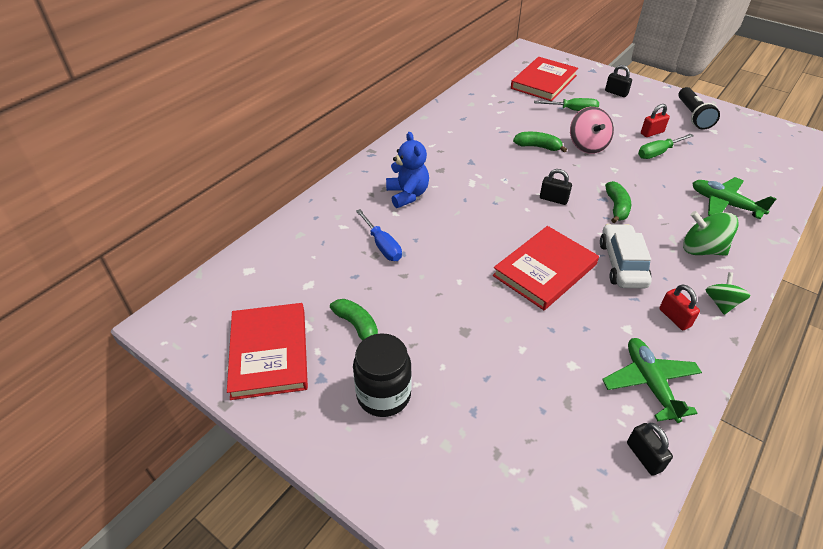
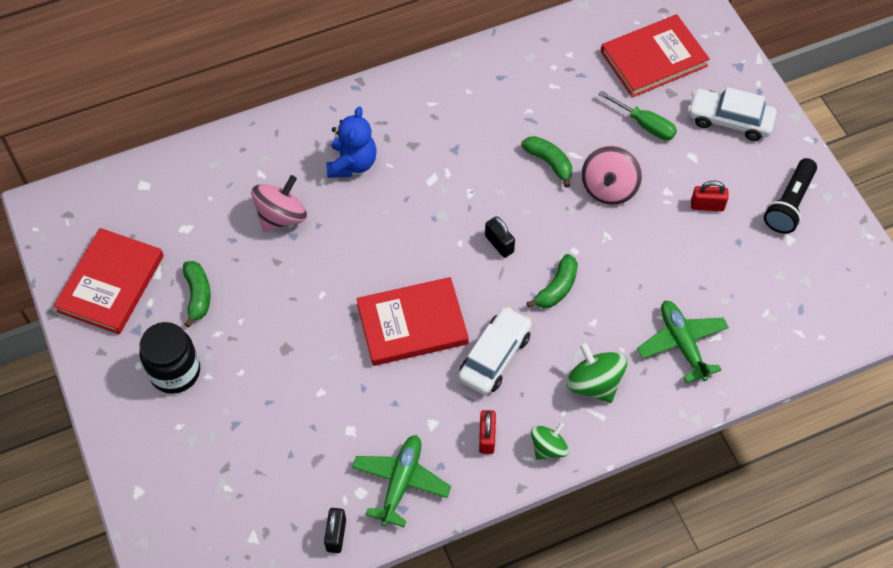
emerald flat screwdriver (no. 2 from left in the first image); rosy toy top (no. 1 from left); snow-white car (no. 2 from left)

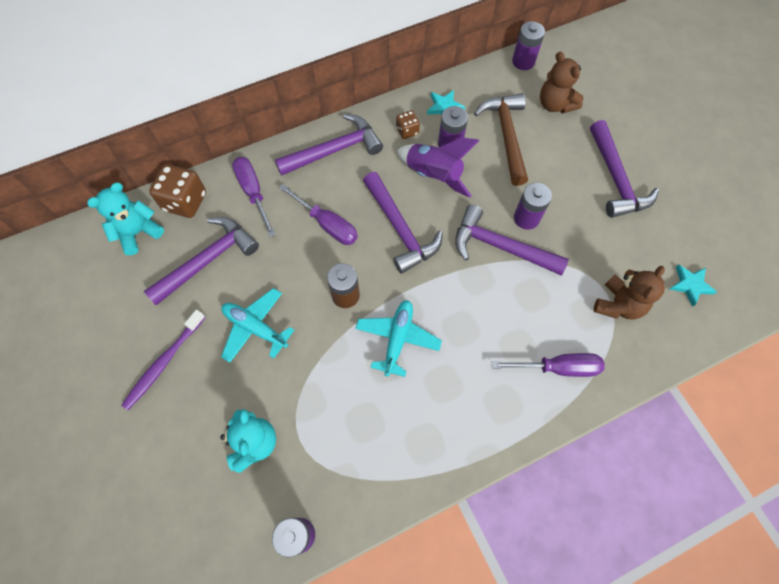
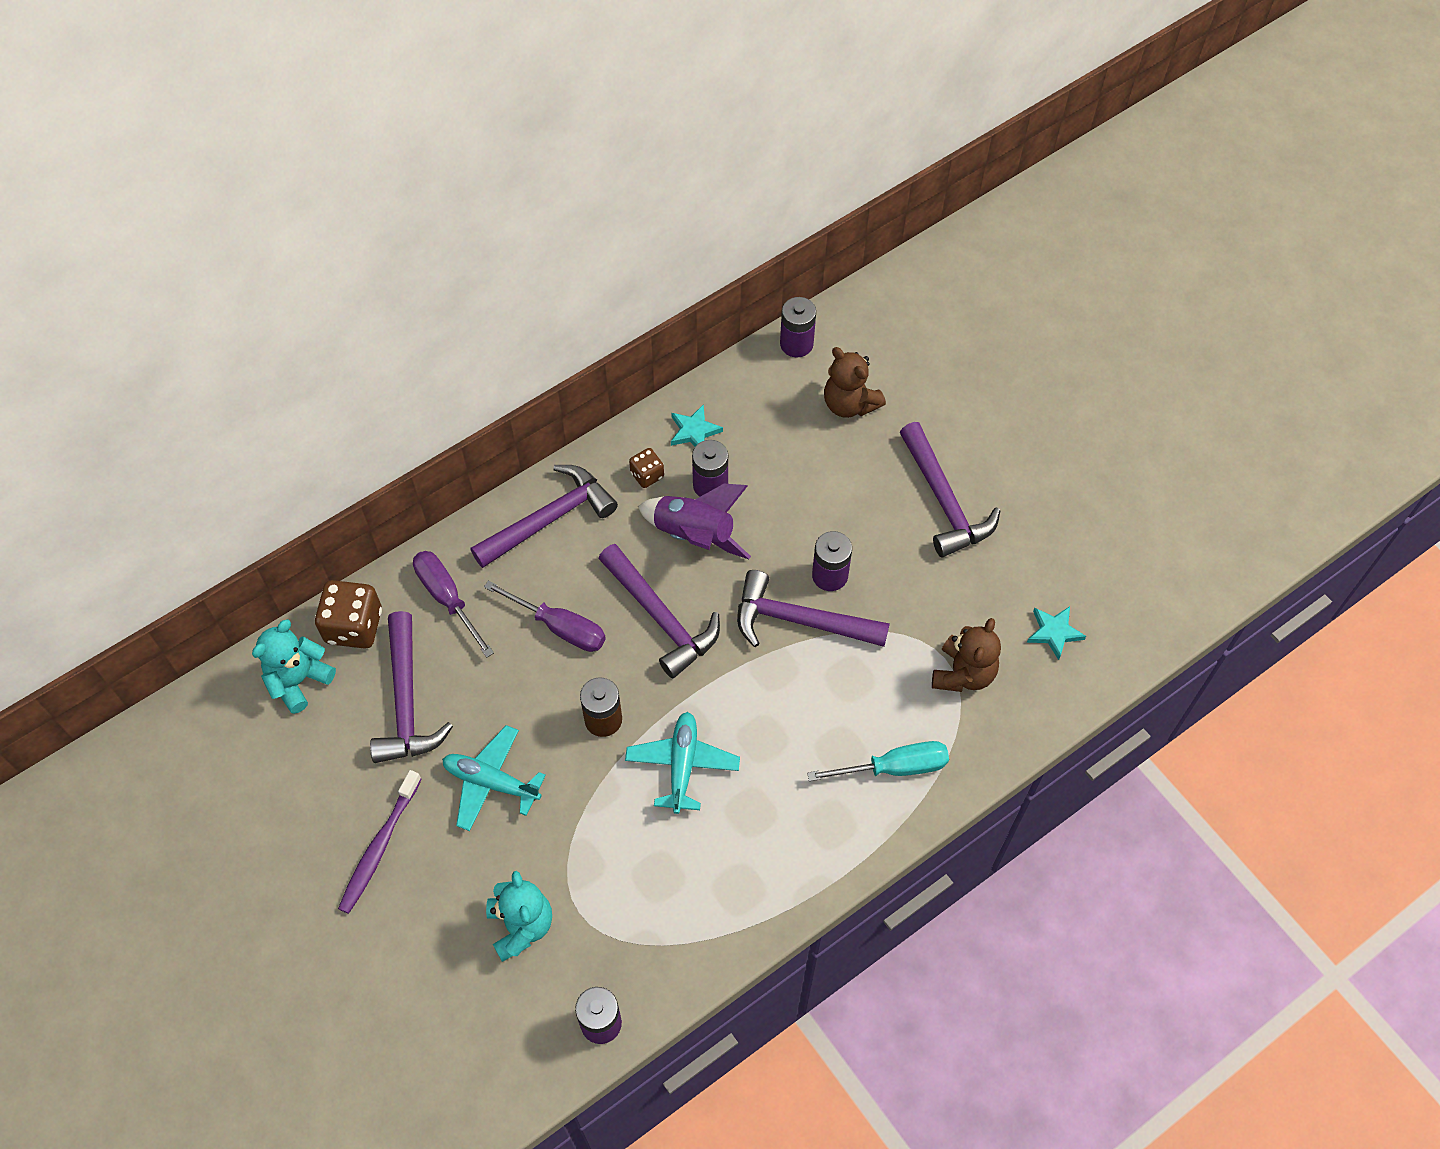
brown hammer; aqua flat screwdriver; royal purple hammer (no. 1 from left)

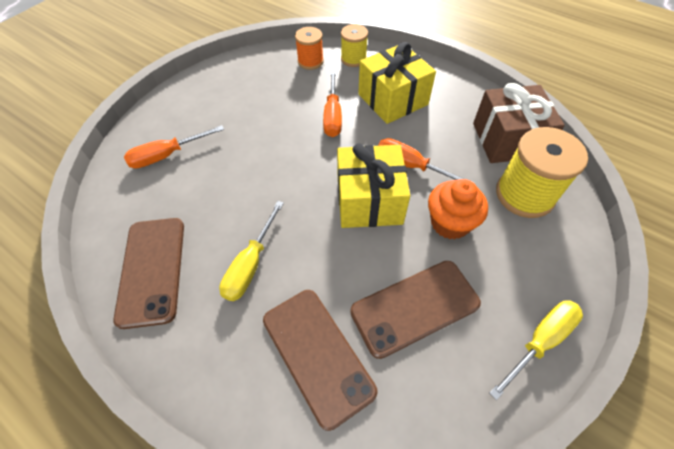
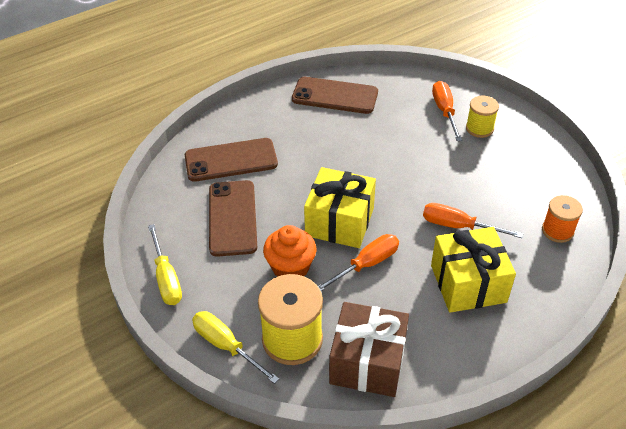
bright yellow flat screwdriver (no. 2 from left); bright yellow bobbin (no. 2 from left)

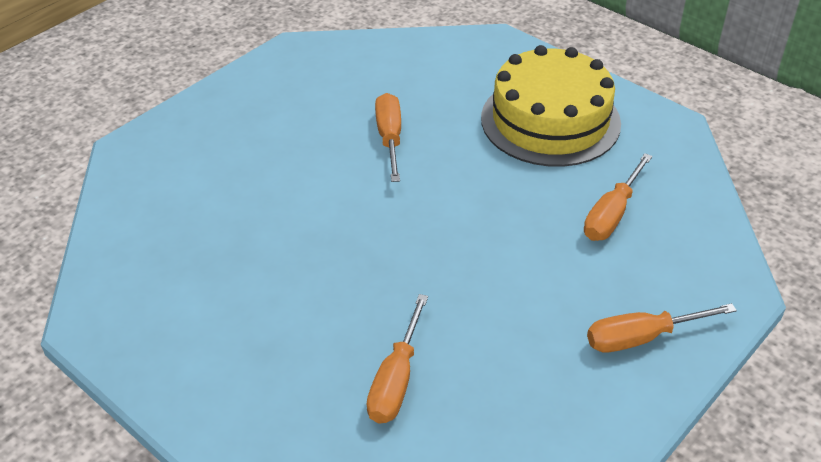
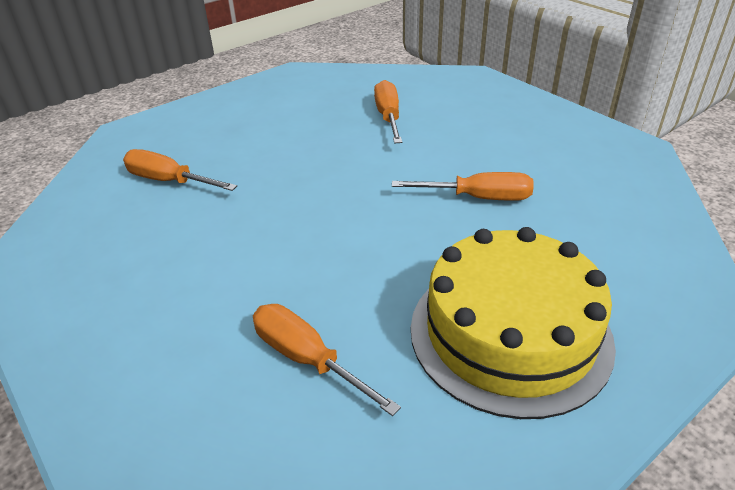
orange-coloured flat screwdriver (no. 3 from left)

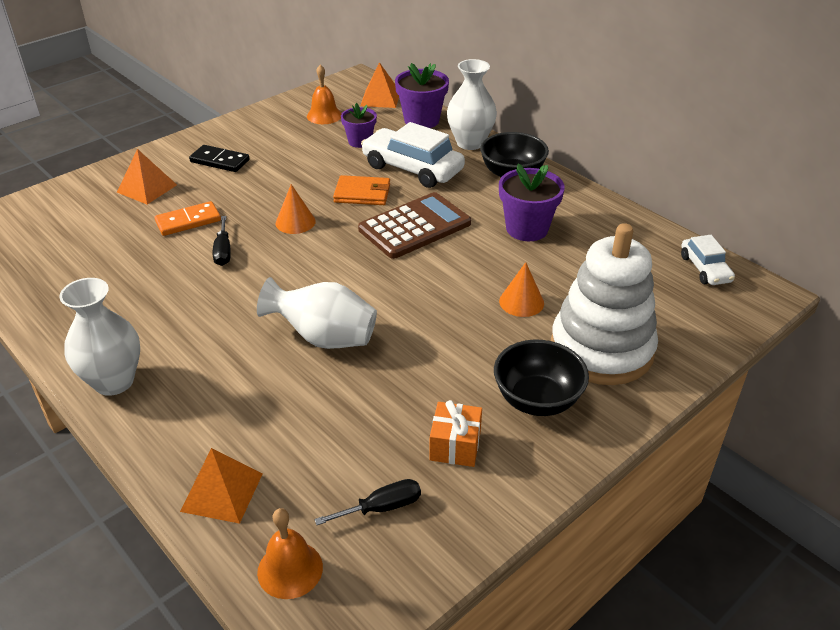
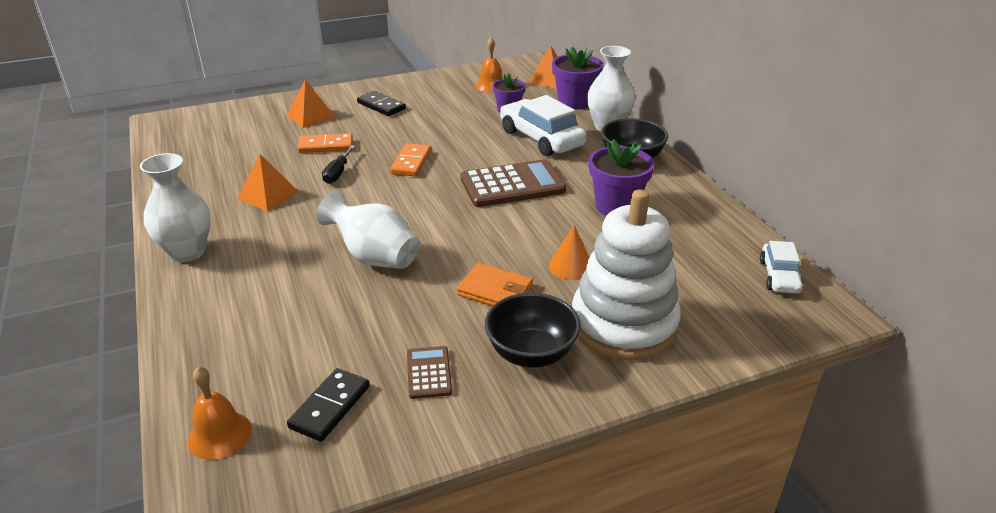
orange-coloured solid pyramid (no. 1 from left); orange-coloured card wallet; orange-coloured domino tile (no. 2 from left); black domino tile (no. 1 from left); brown pocket calculator (no. 1 from left)

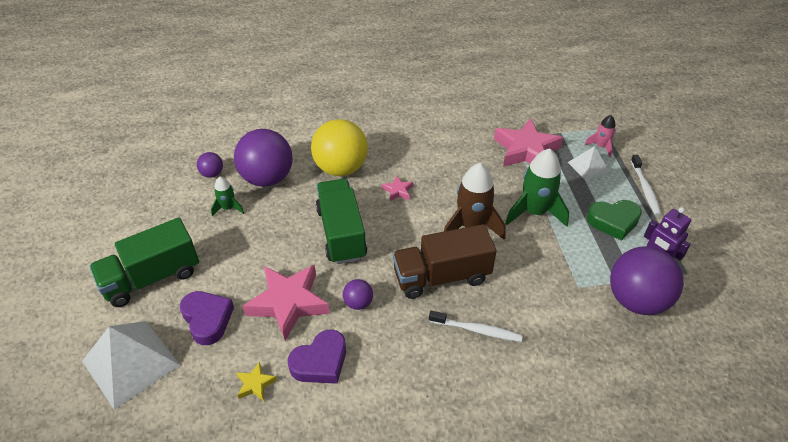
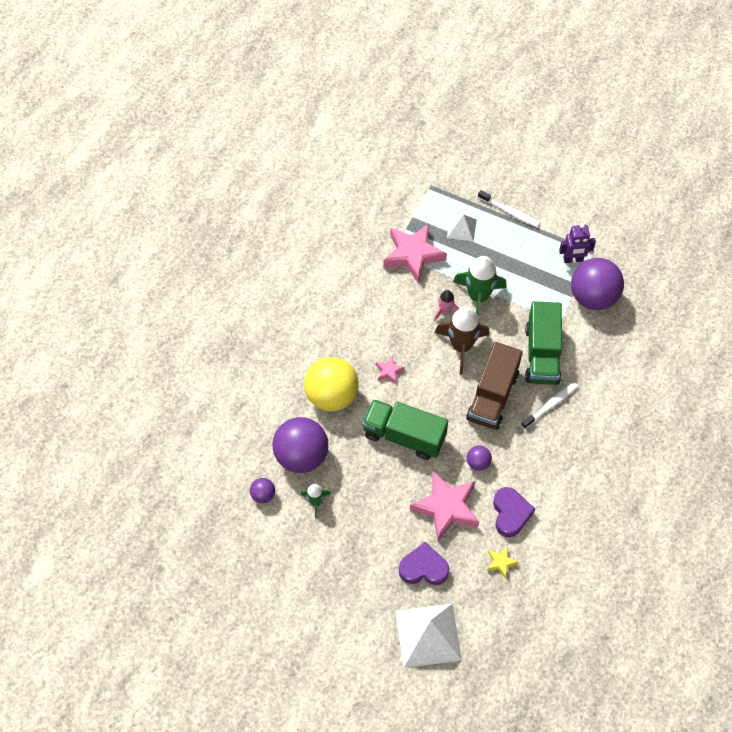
emerald heart; emerald lorry (no. 2 from left); rosy spaceship

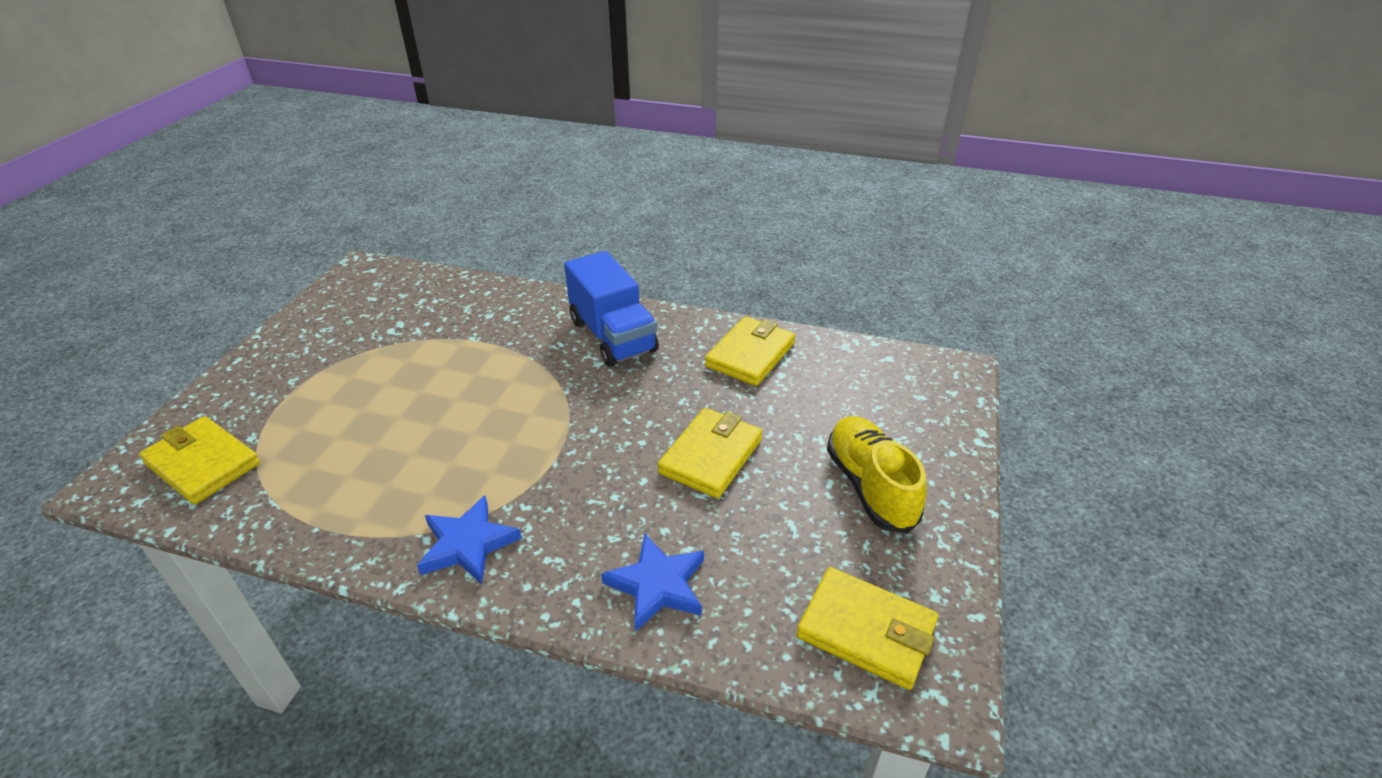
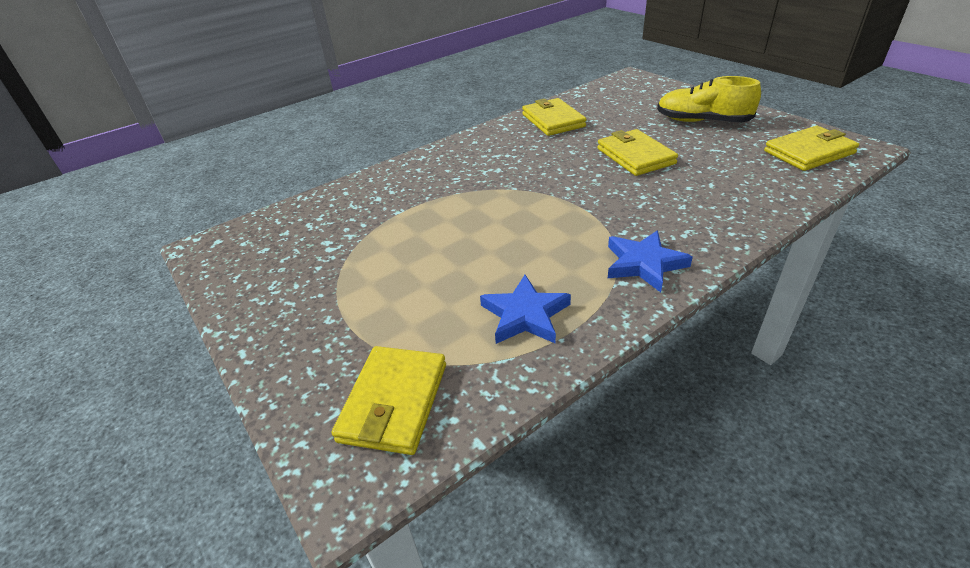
royal blue lorry; royal blue star shape (no. 1 from left); bright yellow card wallet (no. 1 from left)

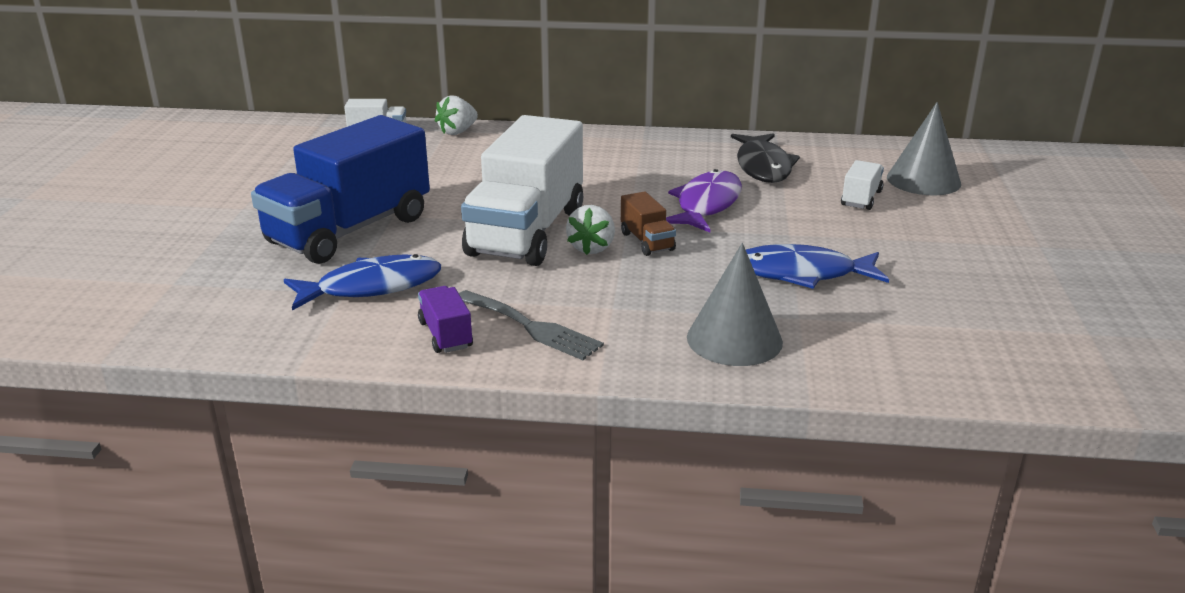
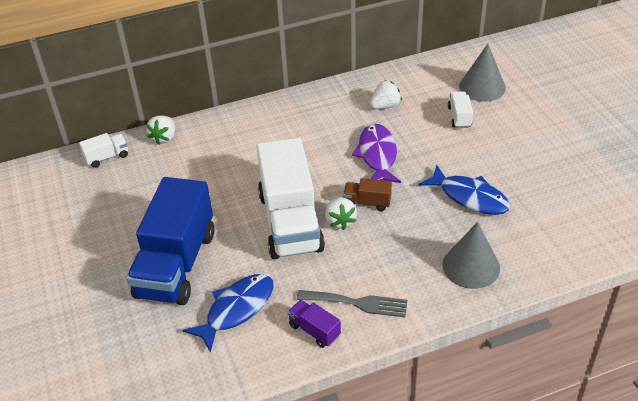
snow-white toy strawberry (no. 3 from left); brown lorry; royal blue fish (no. 2 from left)

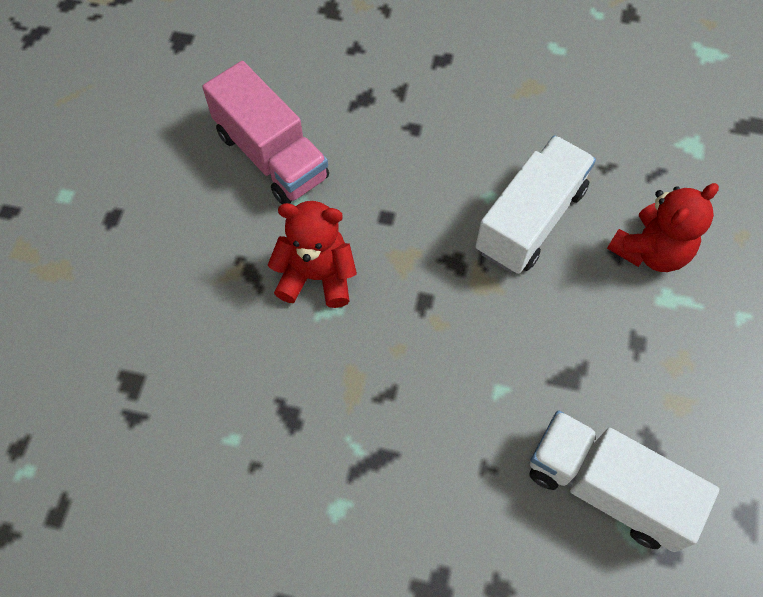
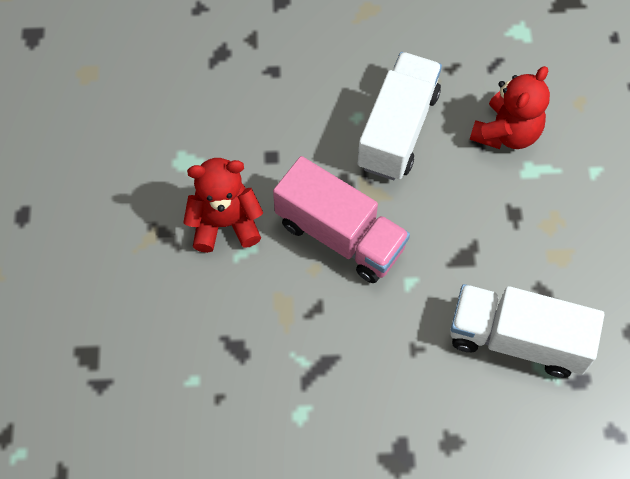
rosy lorry

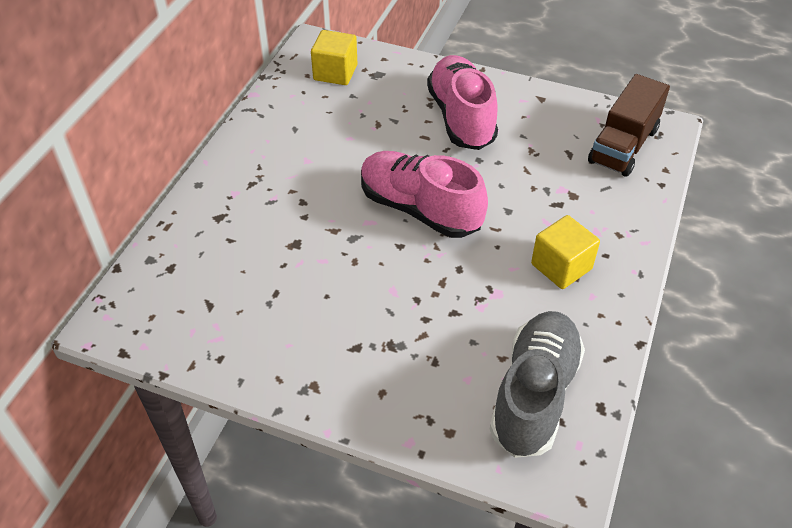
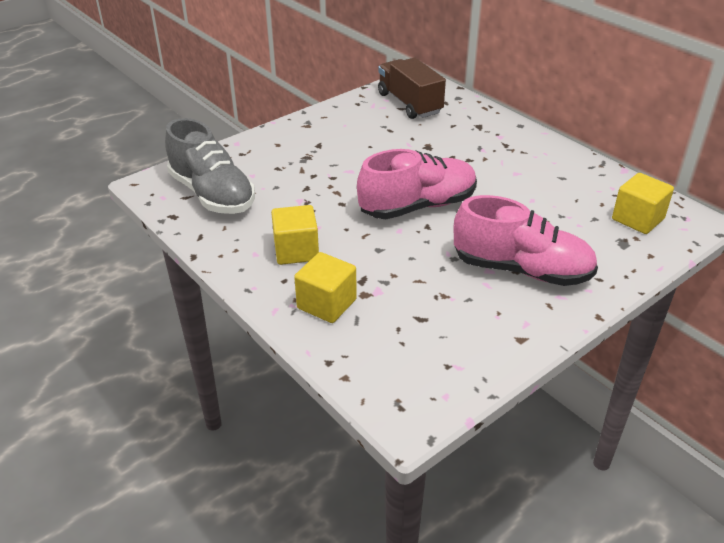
bright yellow block (no. 2 from left); brown lorry

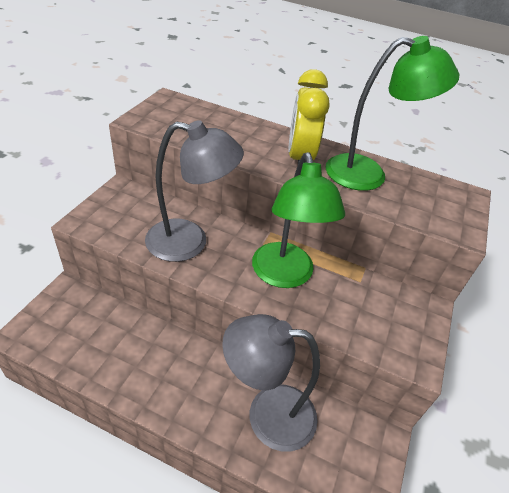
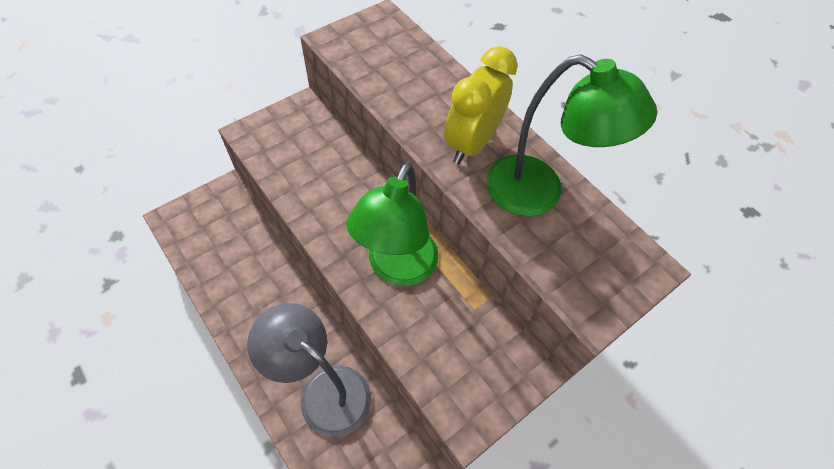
grey reading lamp (no. 1 from left in the first image)

